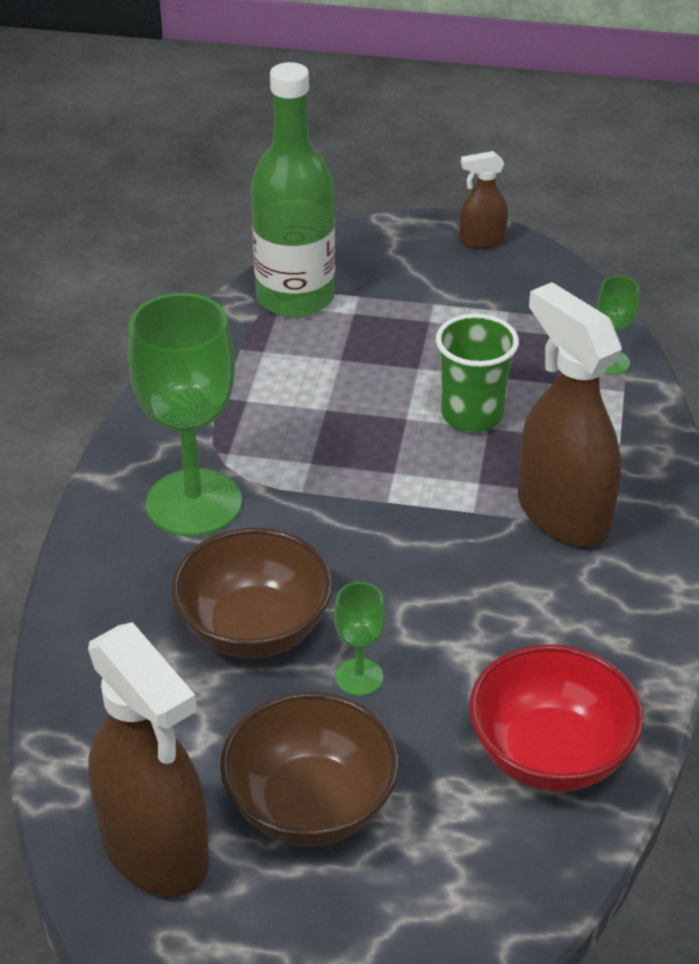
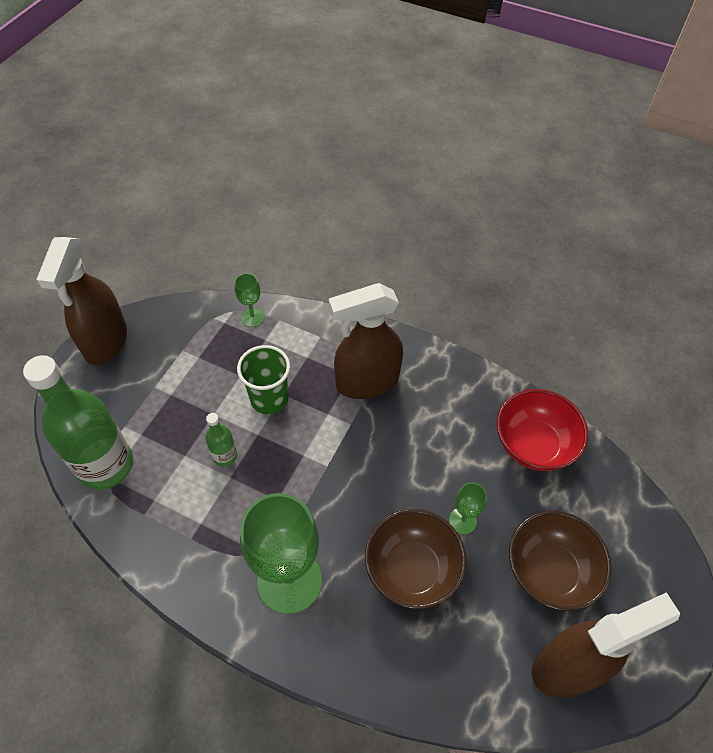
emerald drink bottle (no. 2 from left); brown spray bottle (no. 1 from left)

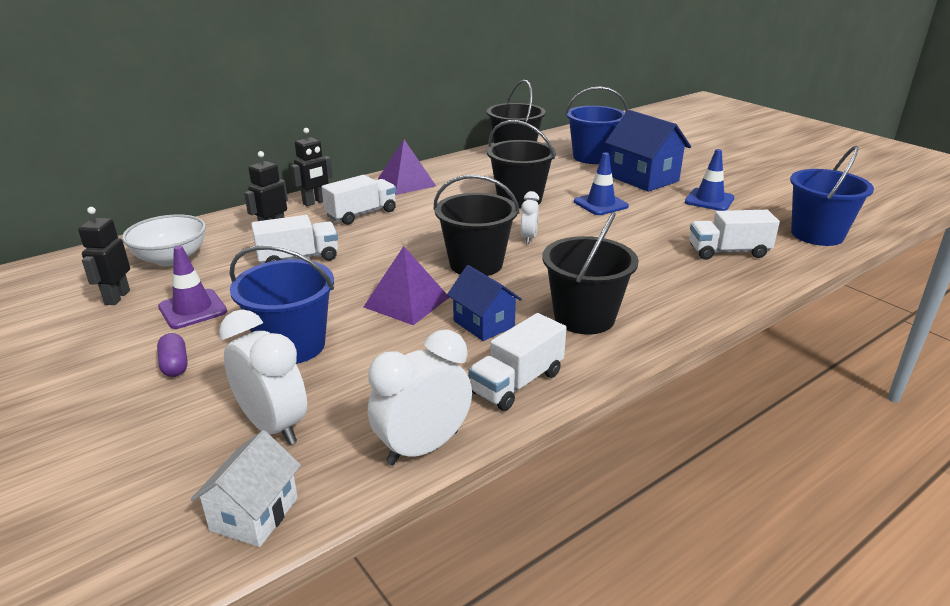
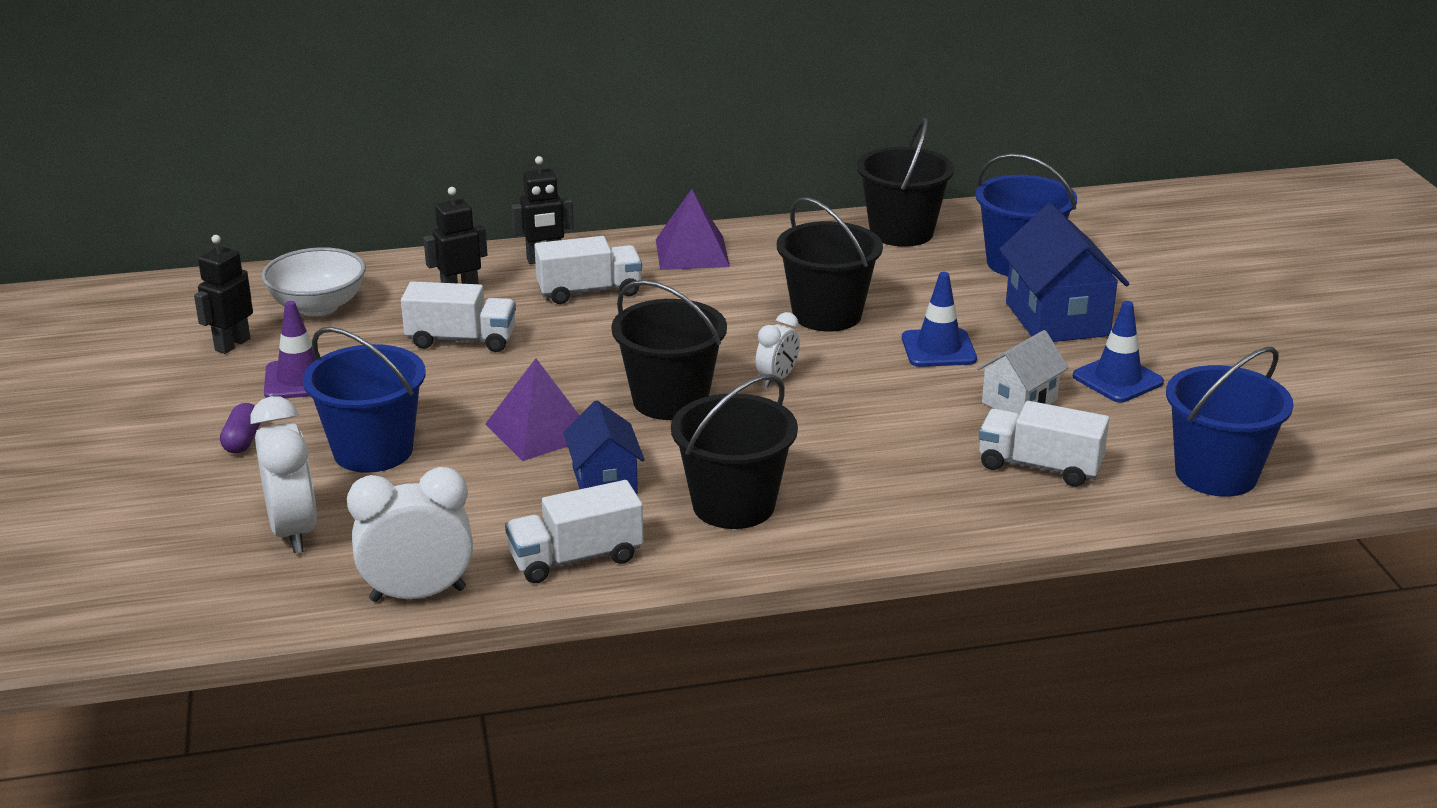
snow-white house

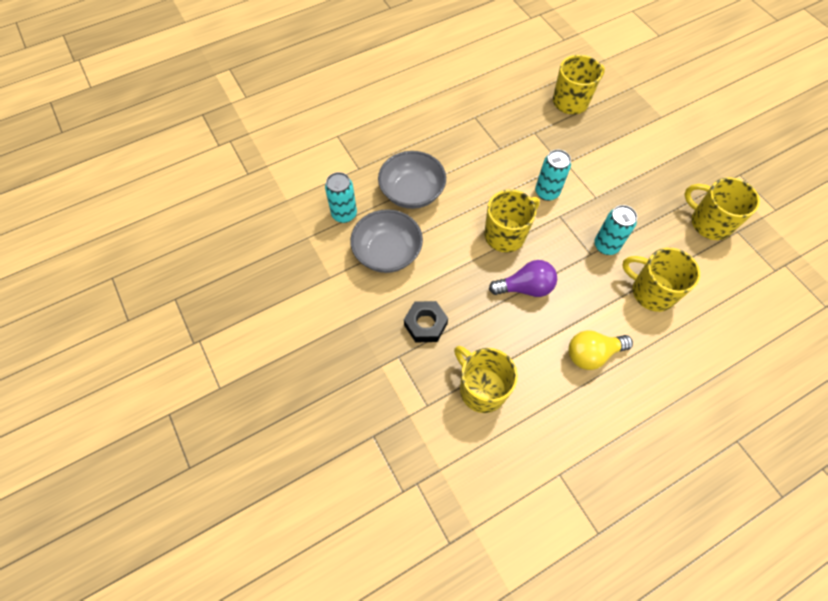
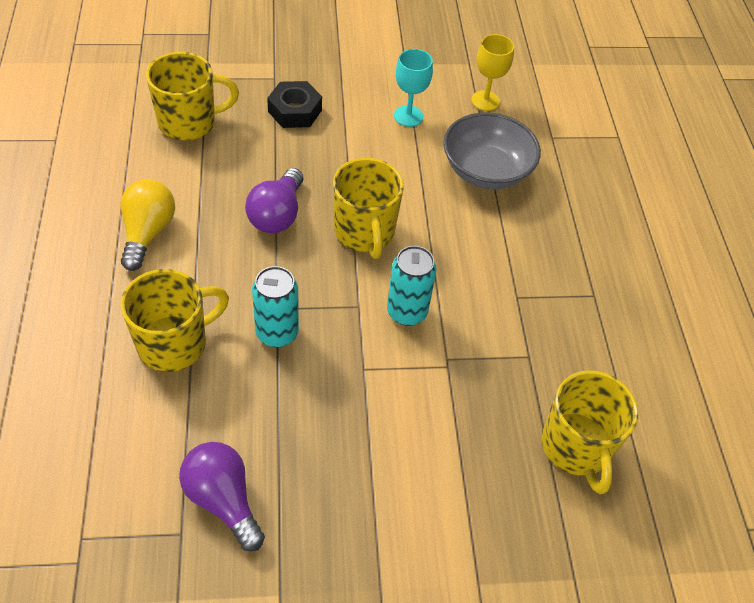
bright yellow goblet; aqua goblet; royal purple light bulb (no. 1 from left)

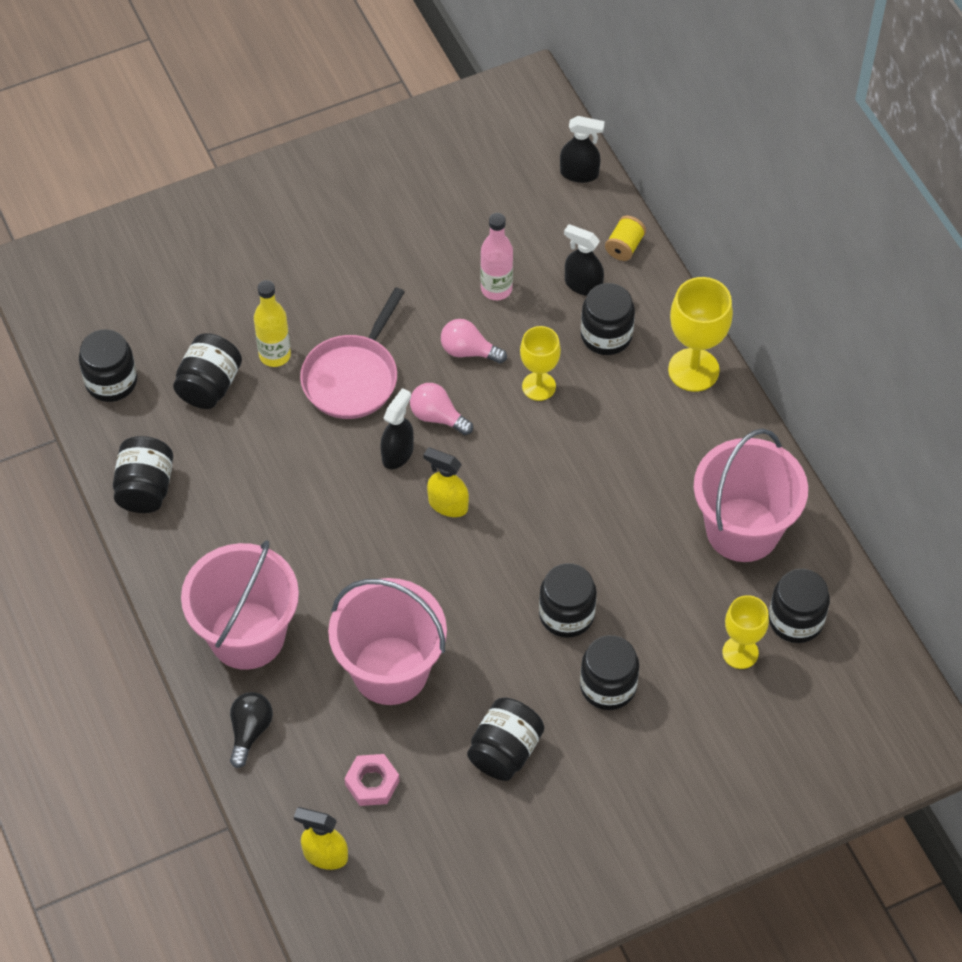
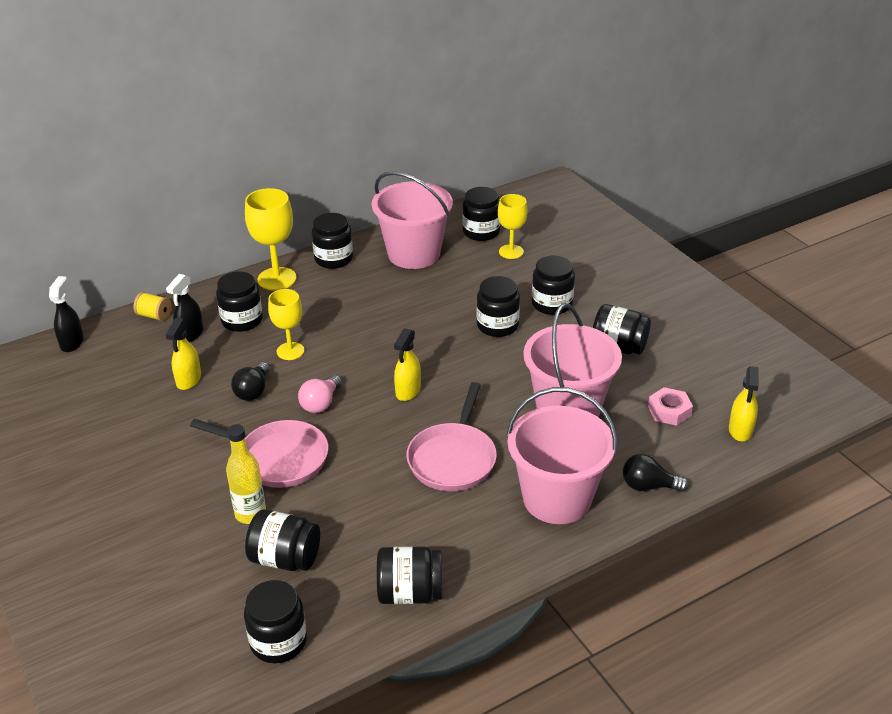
black spray bottle (no. 1 from left in the first image); black preserve jar (no. 4 from left); rosy skillet (no. 2 from left); bright yellow spray bottle (no. 1 from left); black light bulb (no. 1 from left)

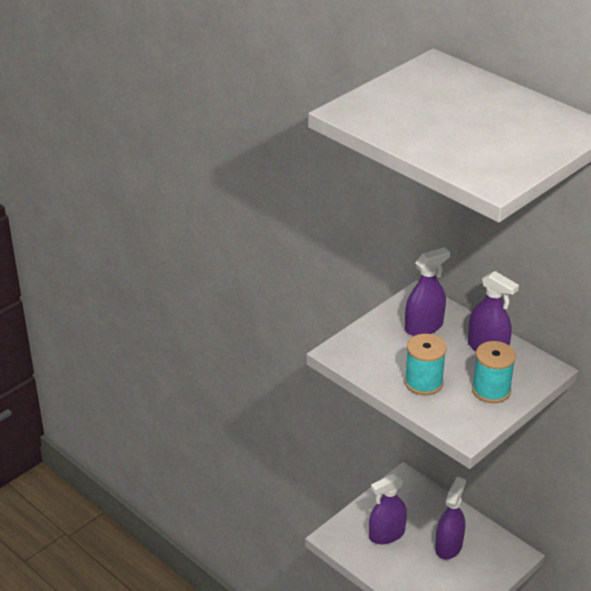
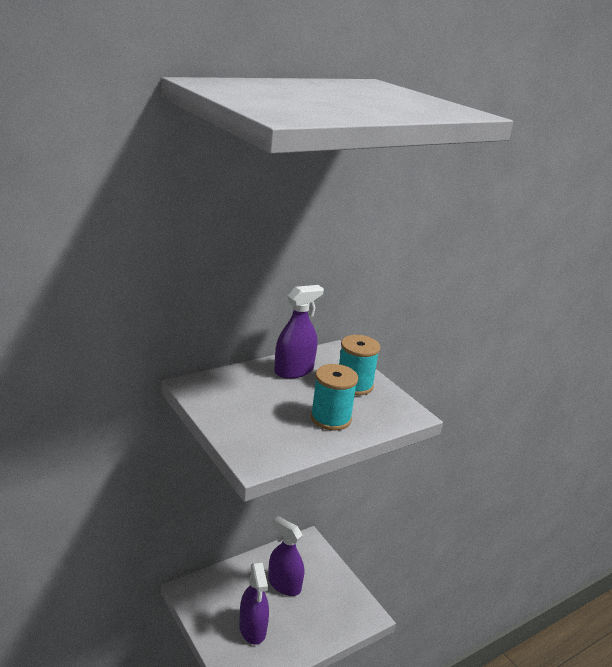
royal purple spray bottle (no. 2 from left in the first image)

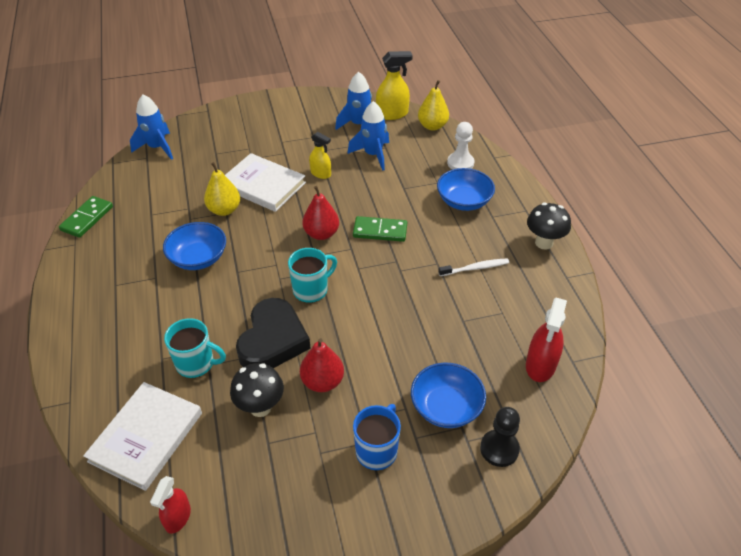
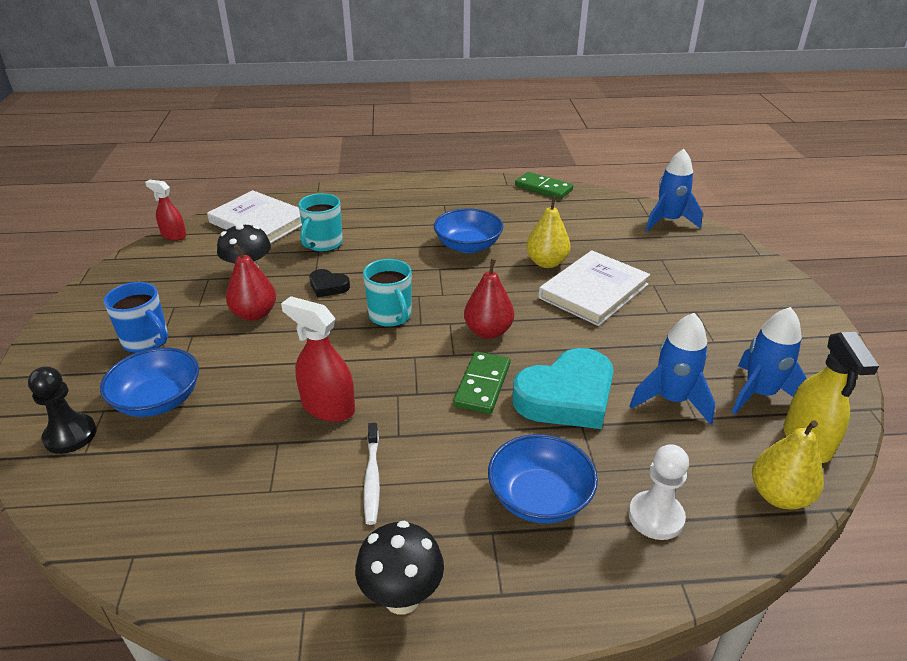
bright yellow spray bottle (no. 1 from left in the first image); aqua heart; crimson spray bottle (no. 2 from left); black heart

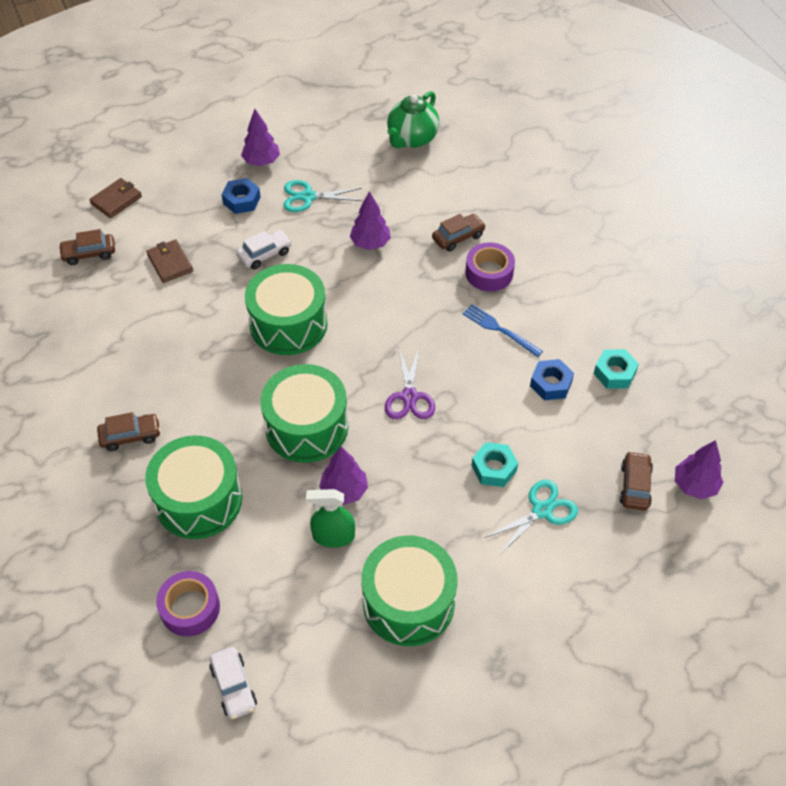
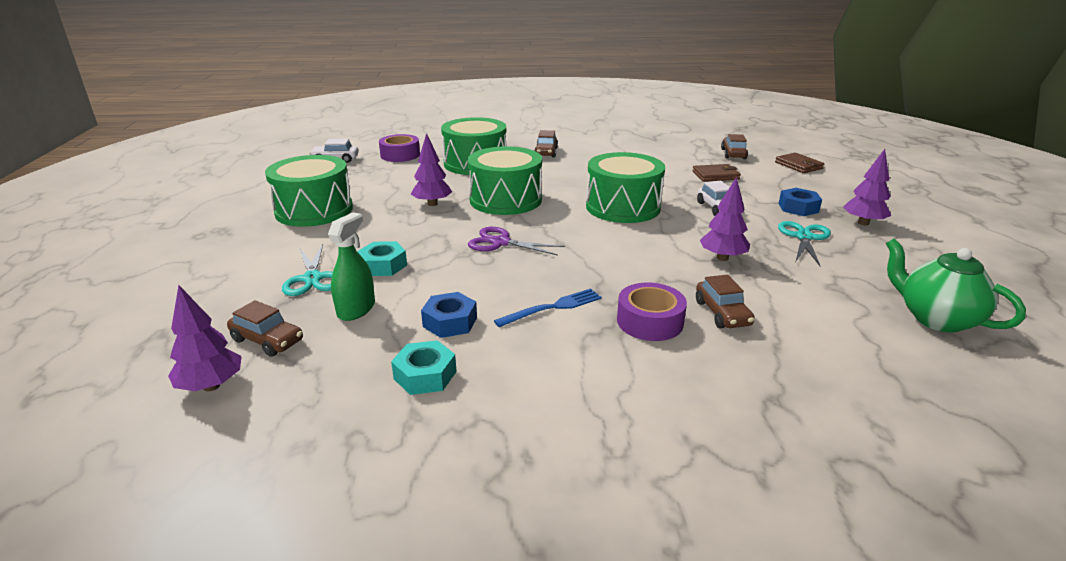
emerald spray bottle

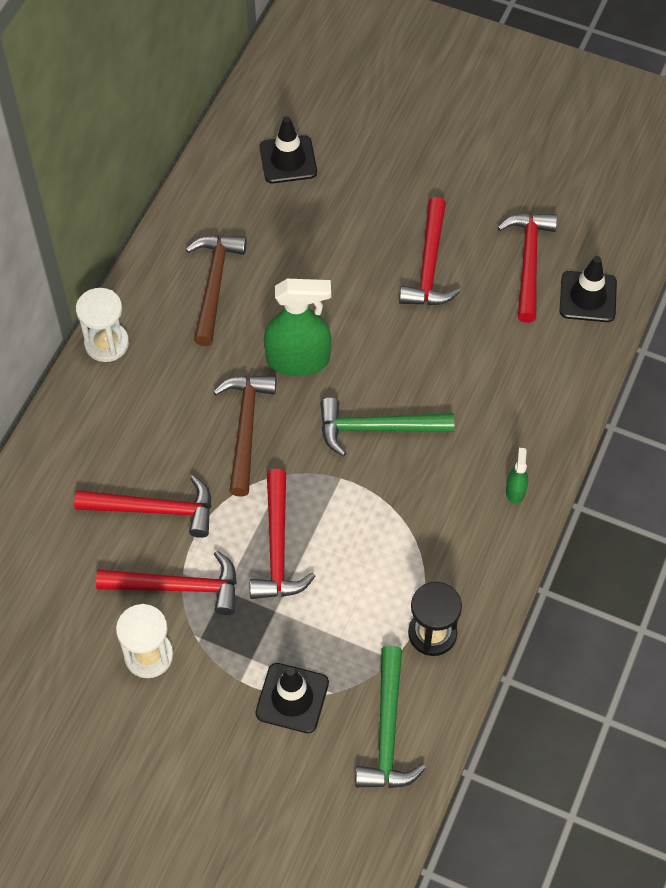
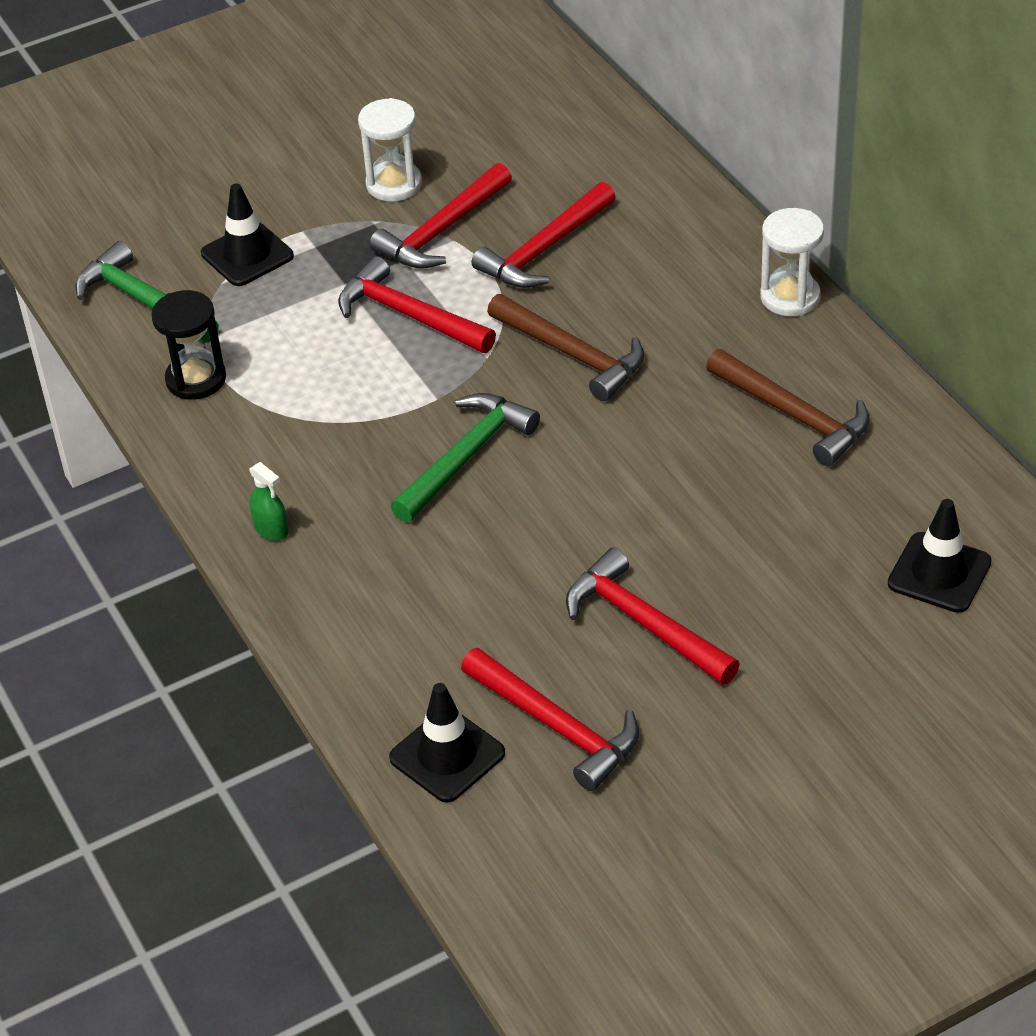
emerald spray bottle (no. 1 from left in the first image)

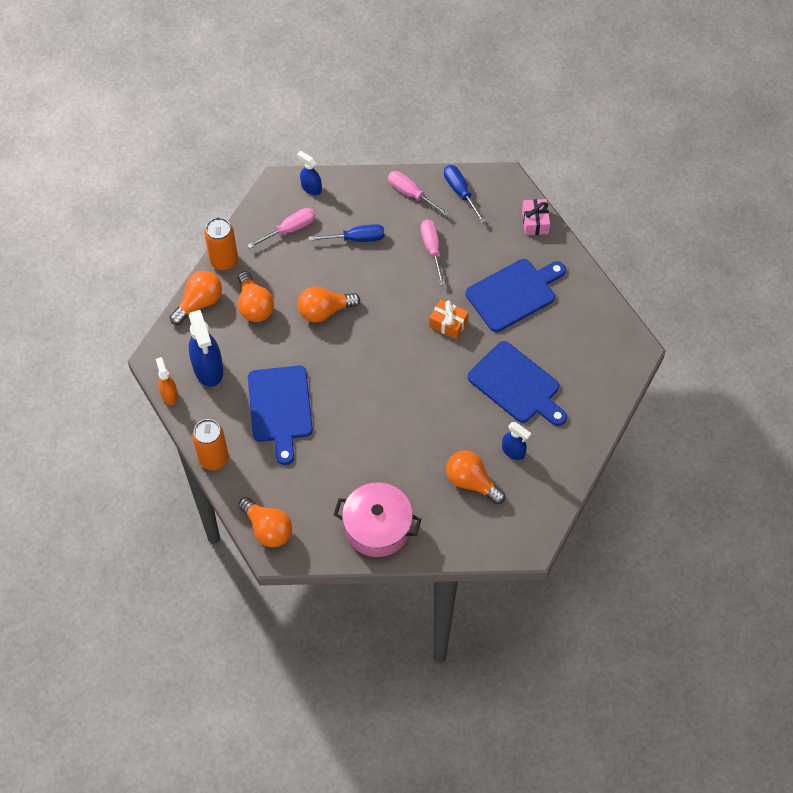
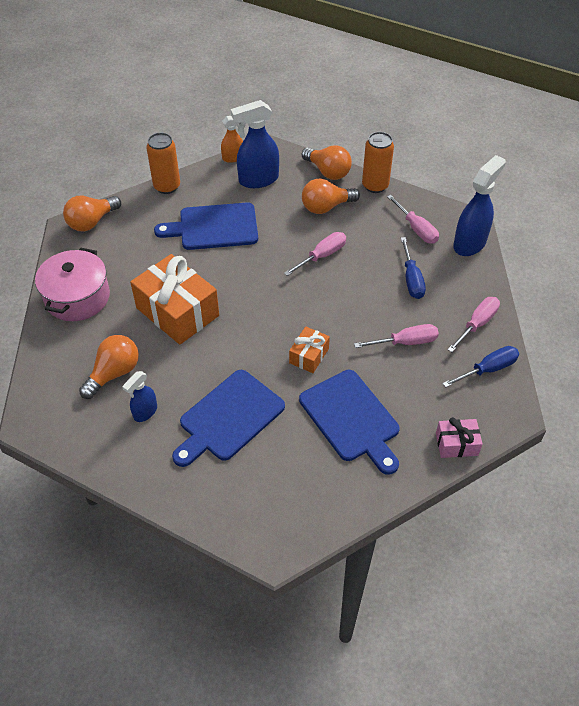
orange-coloured gift (no. 1 from left); rosy flat screwdriver (no. 1 from left); royal blue spray bottle (no. 3 from left)

